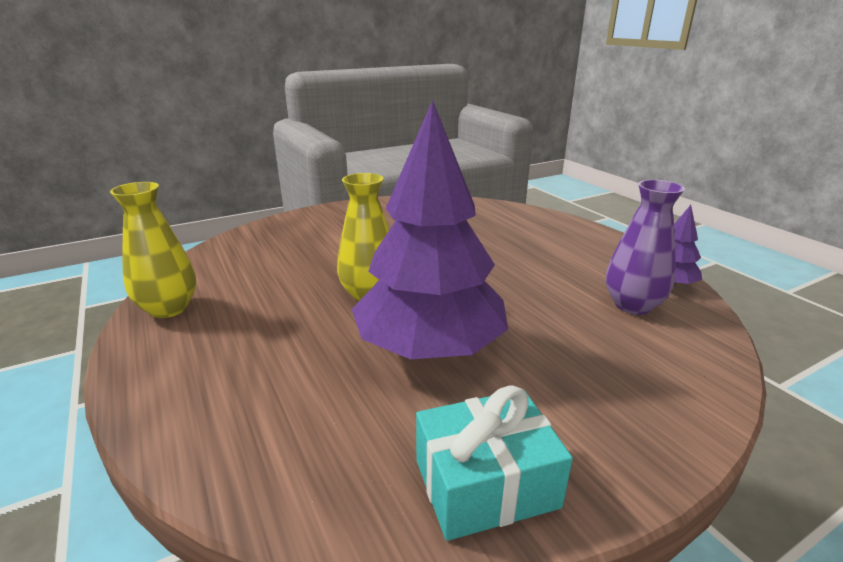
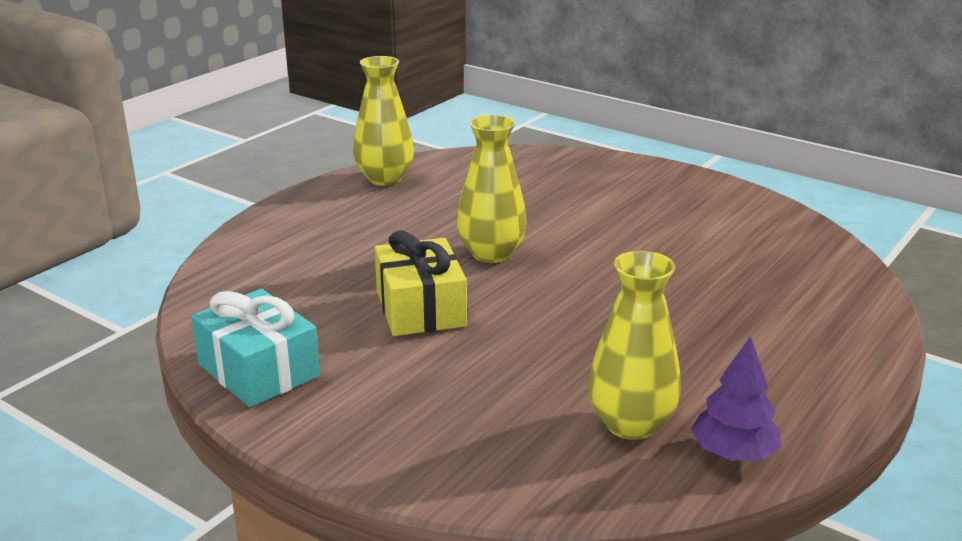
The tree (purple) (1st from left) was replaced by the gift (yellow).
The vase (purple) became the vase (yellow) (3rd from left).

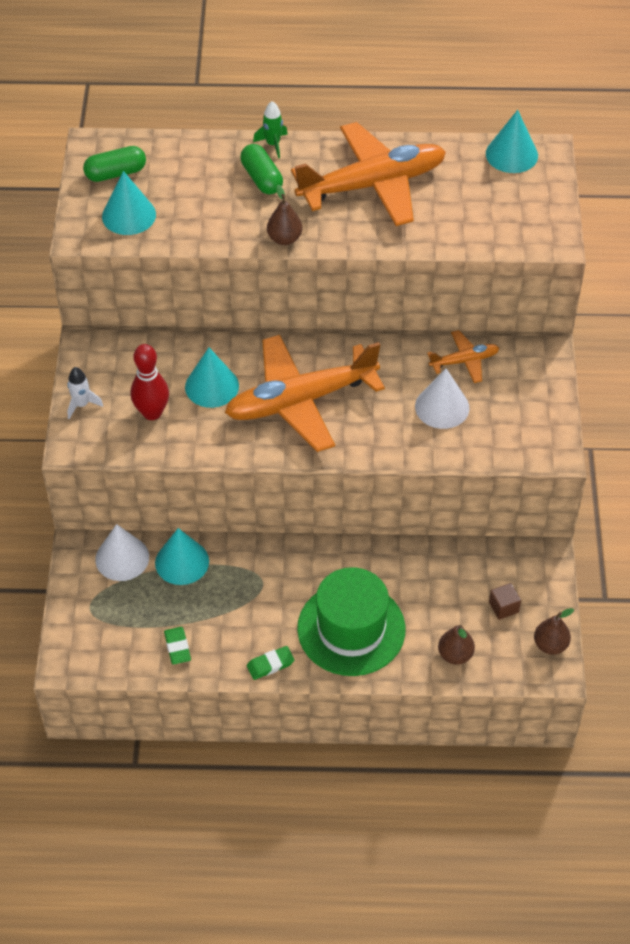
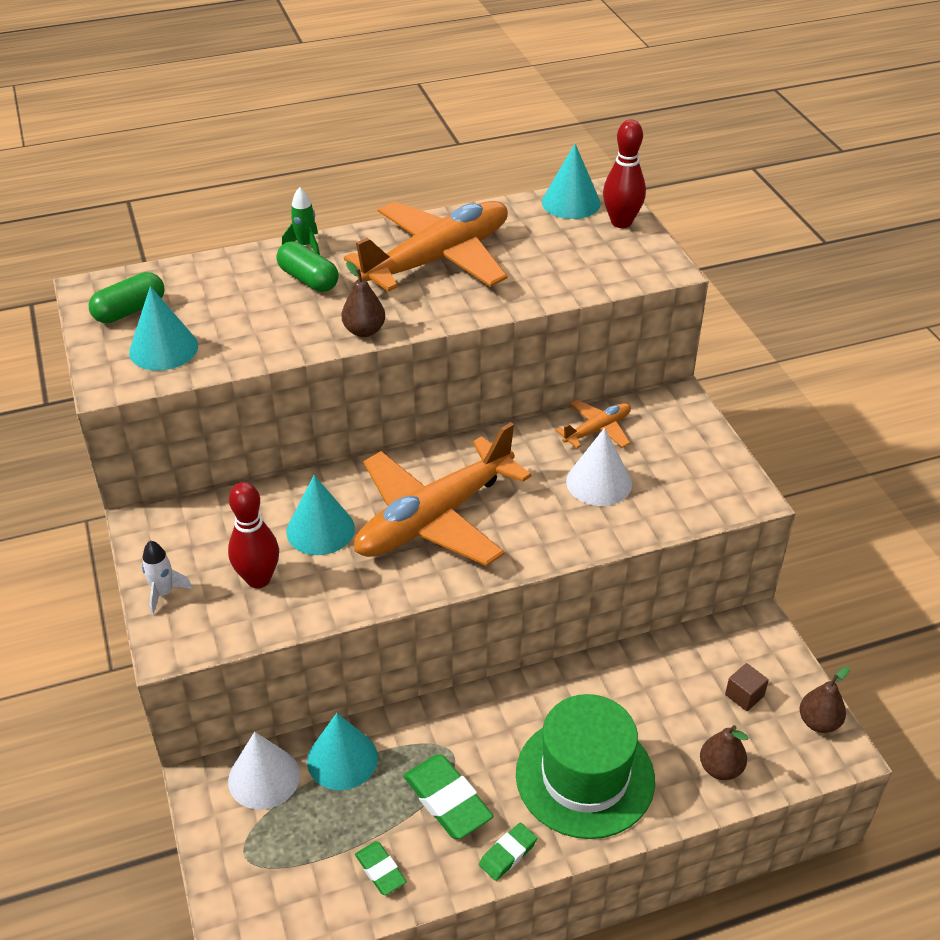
The eraser (green) (2nd from left) appeared.
The bowling pin (red) (2nd from left) appeared.

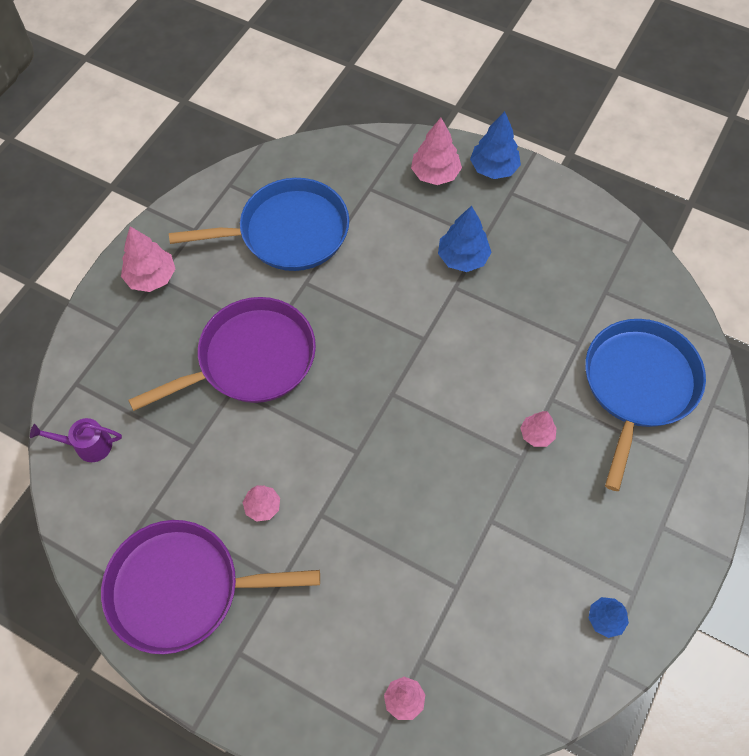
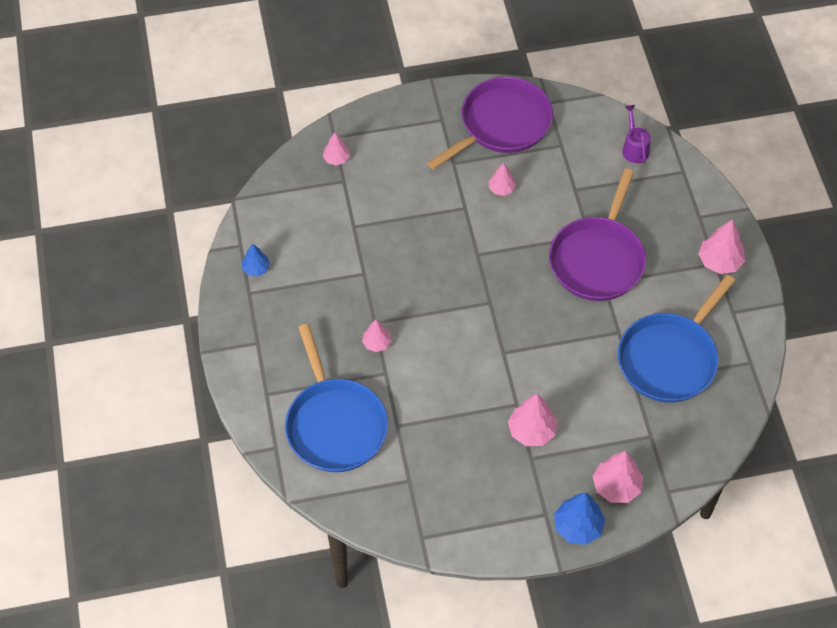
The tree (blue) (1st from left) became the tree (pink) (4th from left).
The watering can (purple) turned 60 degrees counterclockwise.

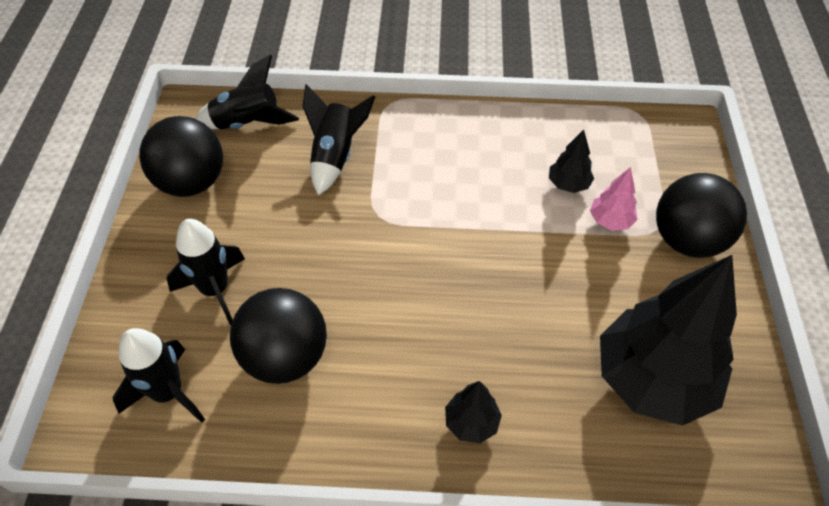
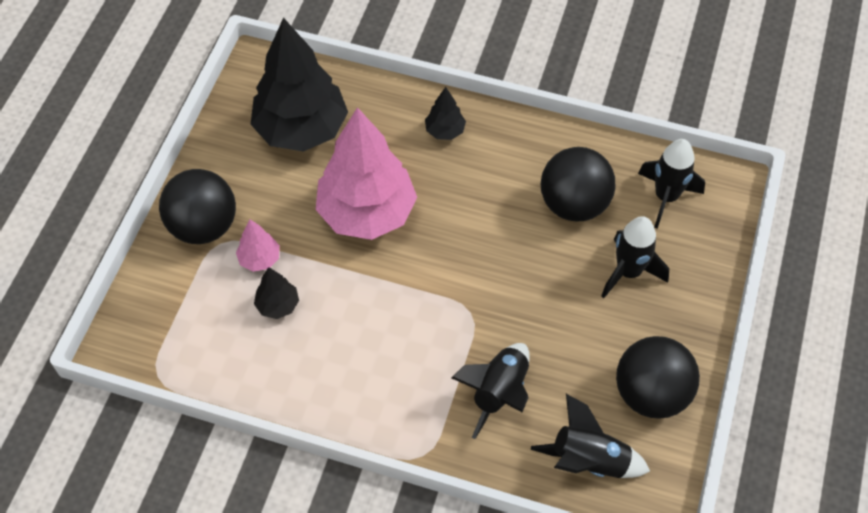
The tree (pink) (2nd from left) appeared.

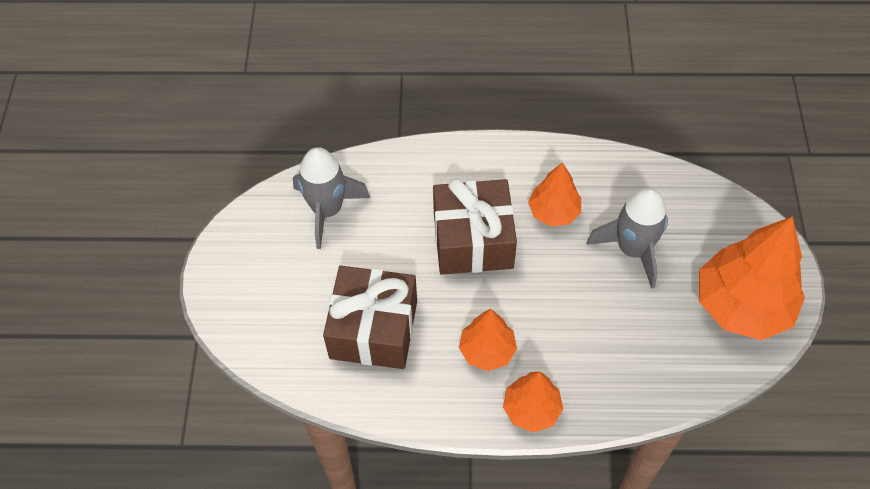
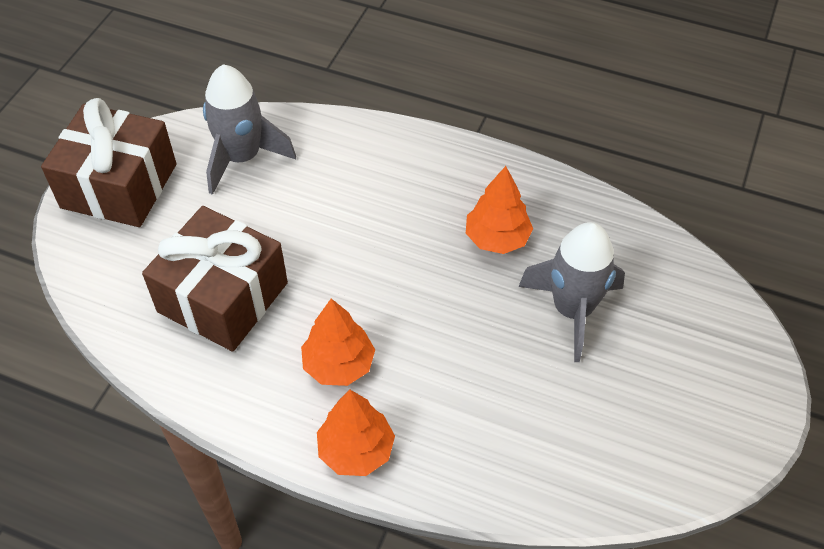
The tree (orange) (4th from left) disappeared.
The gift (brown) (2nd from left in the first image) moved.

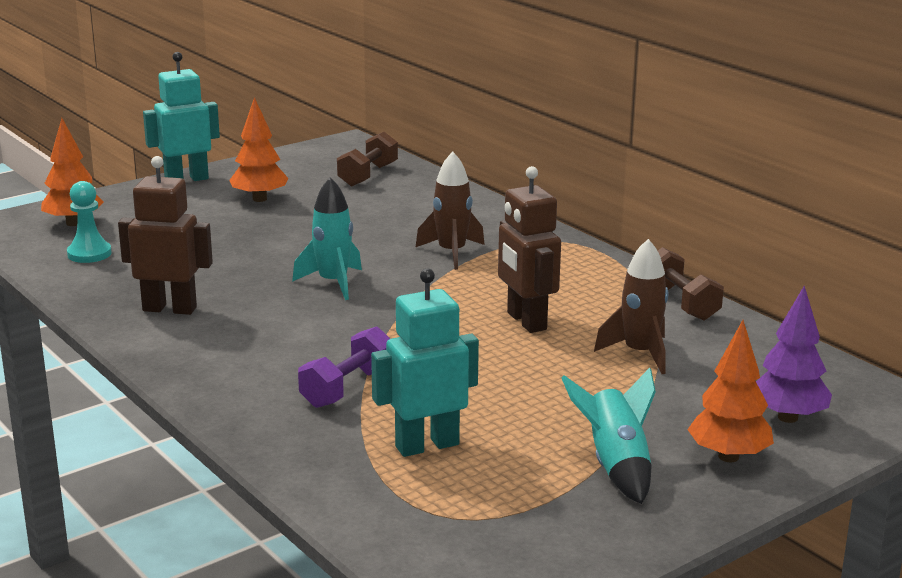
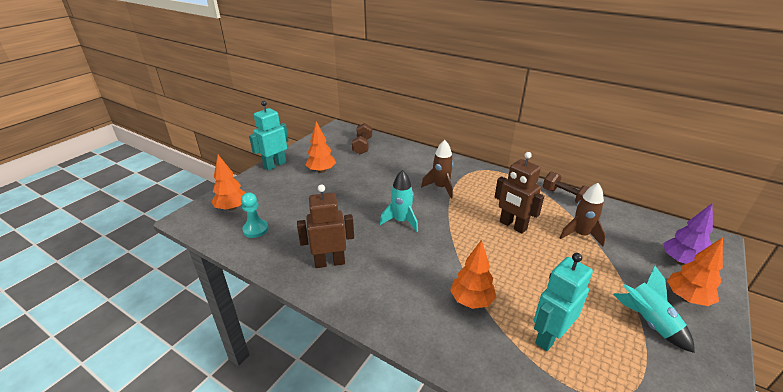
The dumbbell (purple) was replaced by the tree (orange) (3rd from left).

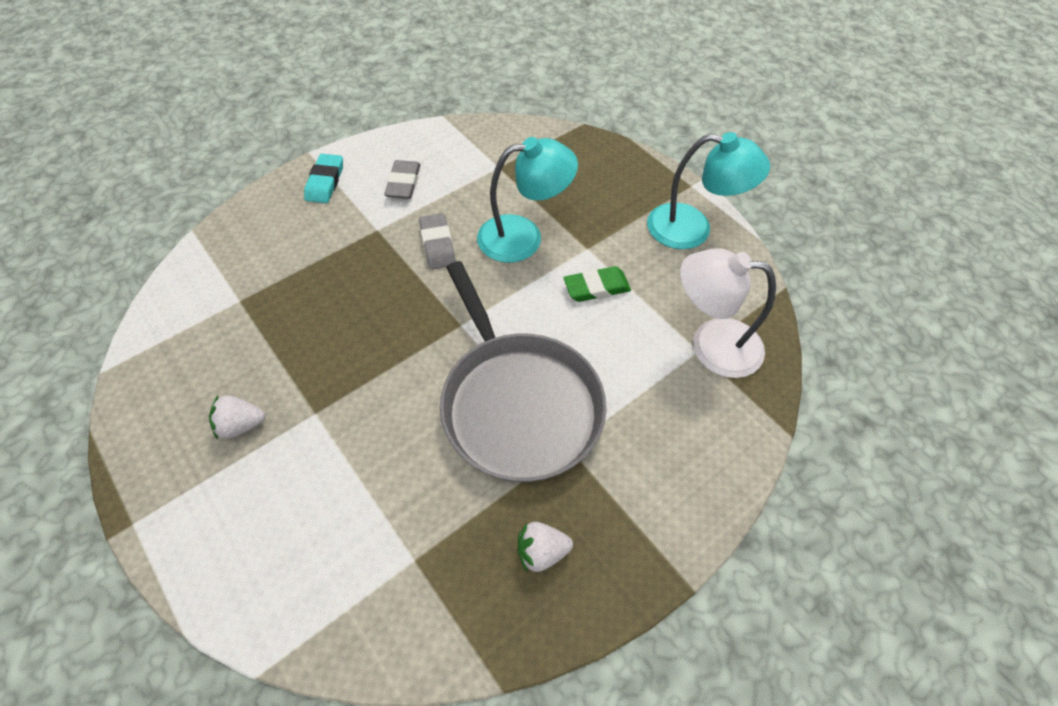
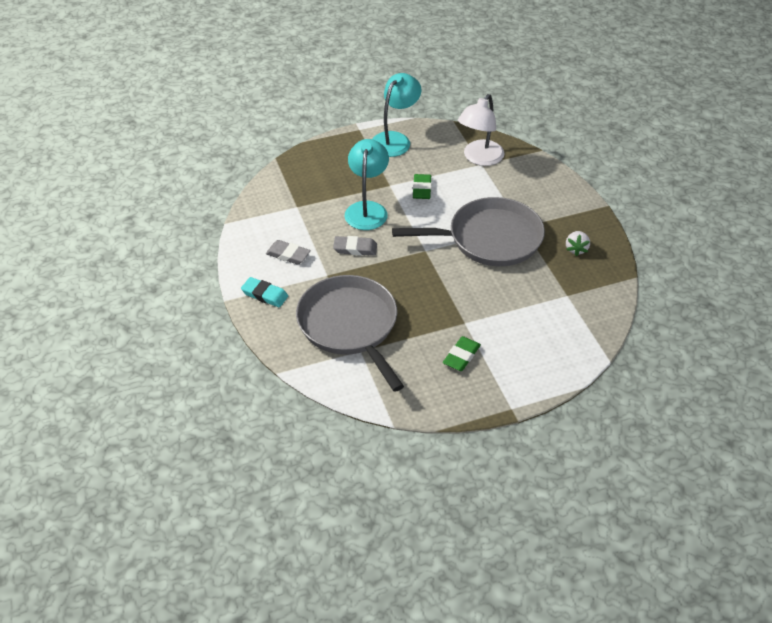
The pan (grey) (1st from left) appeared.
The strawberry (white) (1st from left) was replaced by the eraser (green) (2nd from left).

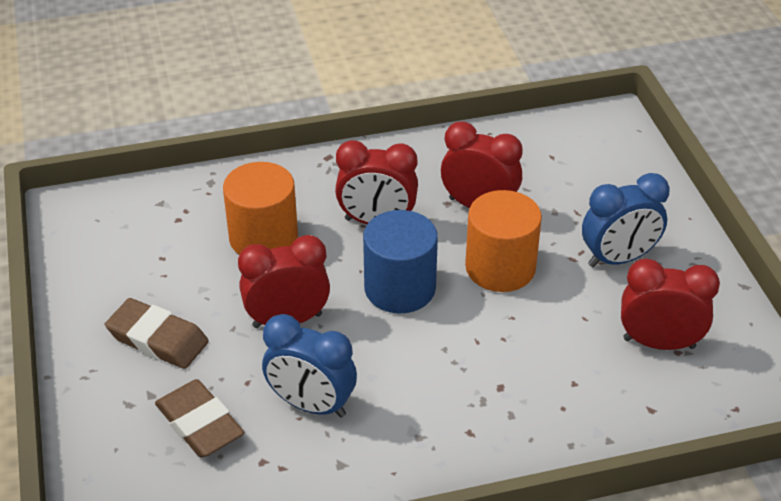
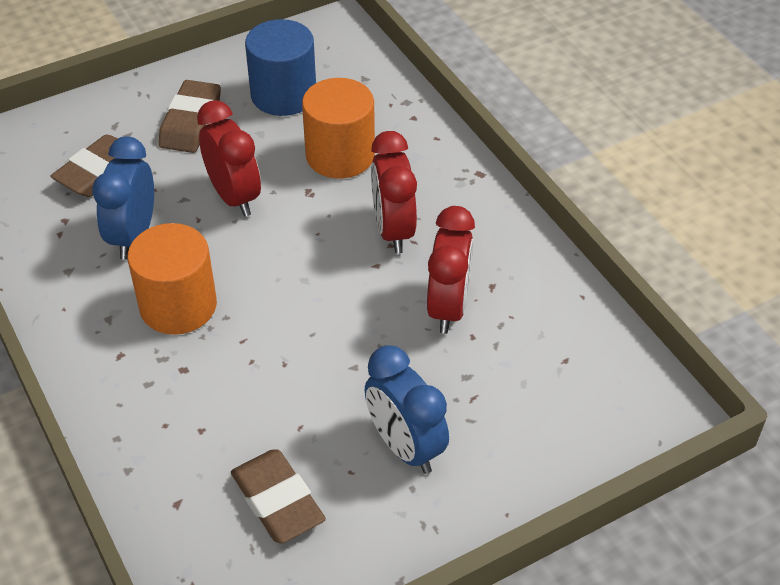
The cylinder (blue) moved.
The cylinder (orange) (2nd from left in the first image) moved.
The clock (red) (4th from left) was replaced by the eraser (brown) (3rd from left).

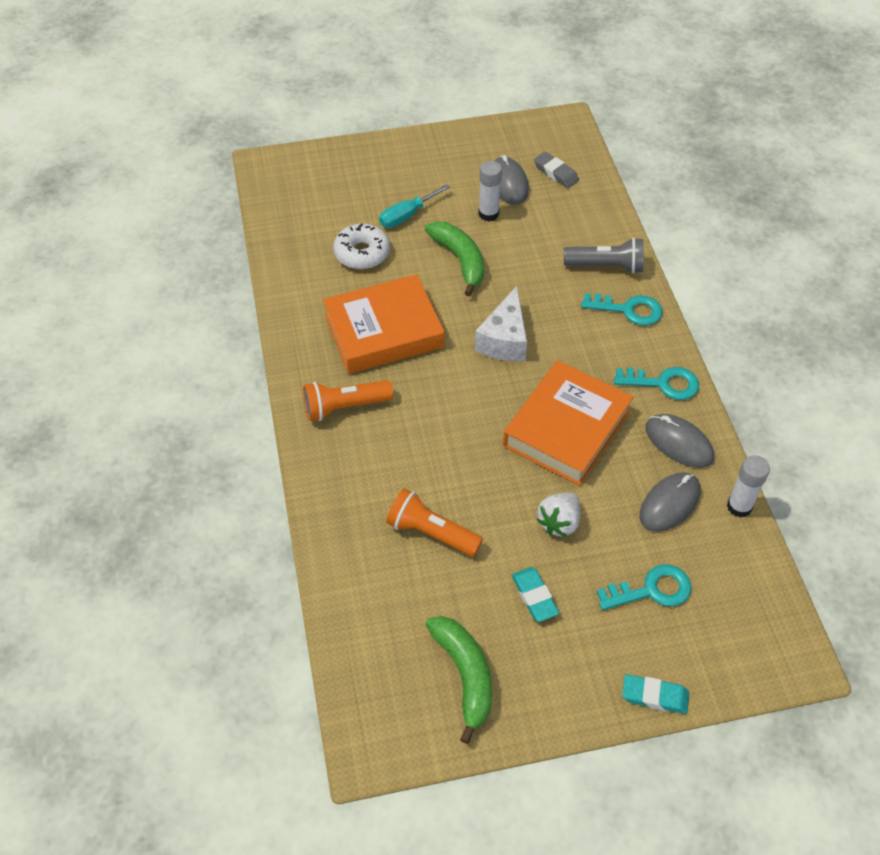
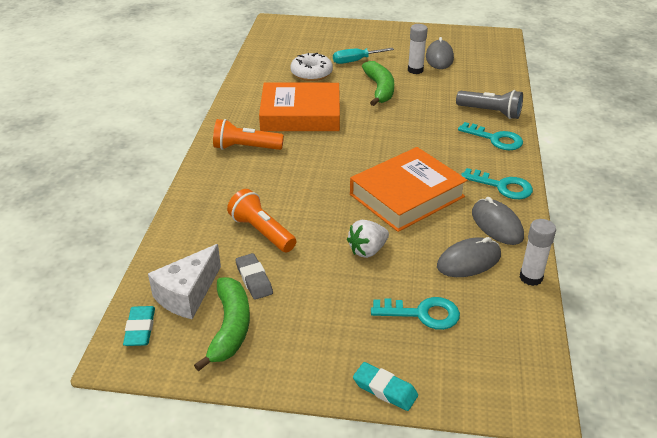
The cheese (white) moved.
The eraser (turquoise) (1st from left) moved.
The eraser (grey) moved.

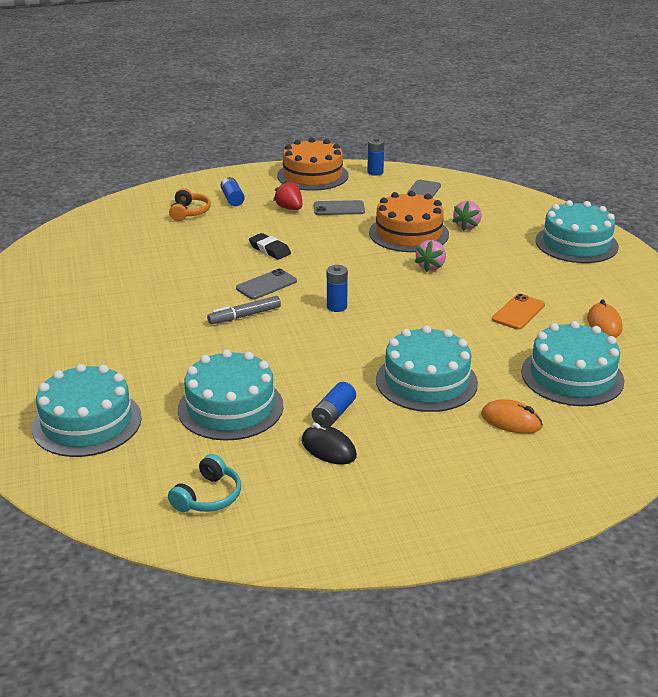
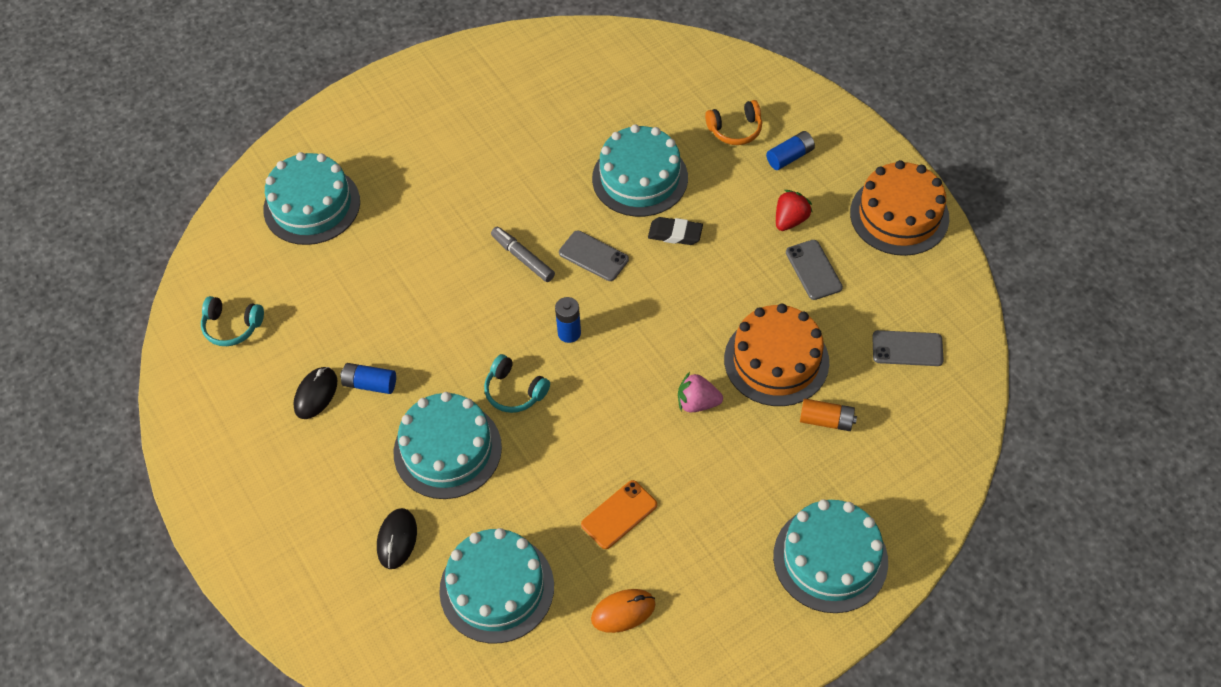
The battery (blue) (4th from left) disappeared.
The headphones (turquoise) (2nd from left) appeared.
The cake (turquoise) (2nd from left in the first image) moved.
The strawberry (pink) (2nd from left) was replaced by the battery (orange).
The mouse (orange) (1st from left) became the mouse (black) (2nd from left).
The eraser (black) turned 75 degrees clockwise.
The phone (orange) turned 60 degrees counterclockwise.

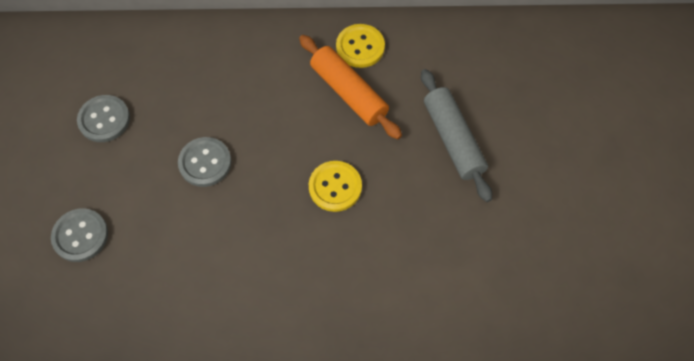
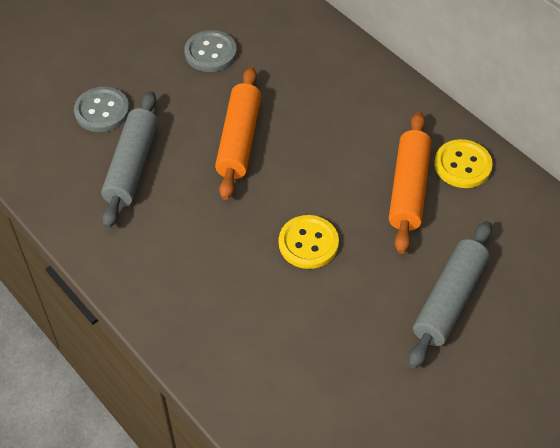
The rolling pin (grey) (1st from left) appeared.
The button (grey) (3rd from left) was replaced by the rolling pin (orange) (1st from left).

